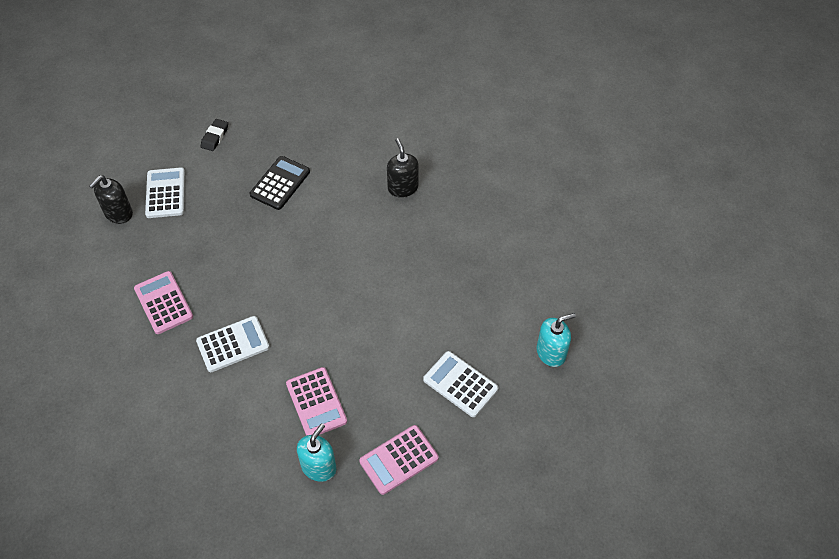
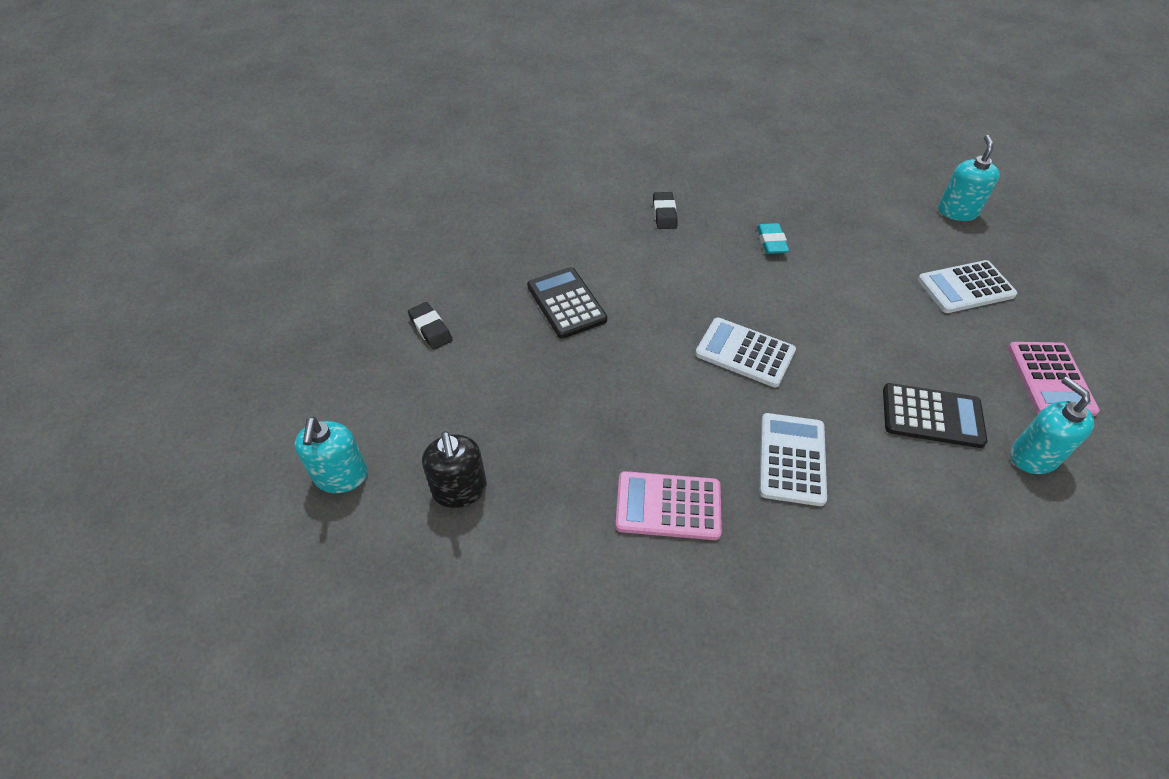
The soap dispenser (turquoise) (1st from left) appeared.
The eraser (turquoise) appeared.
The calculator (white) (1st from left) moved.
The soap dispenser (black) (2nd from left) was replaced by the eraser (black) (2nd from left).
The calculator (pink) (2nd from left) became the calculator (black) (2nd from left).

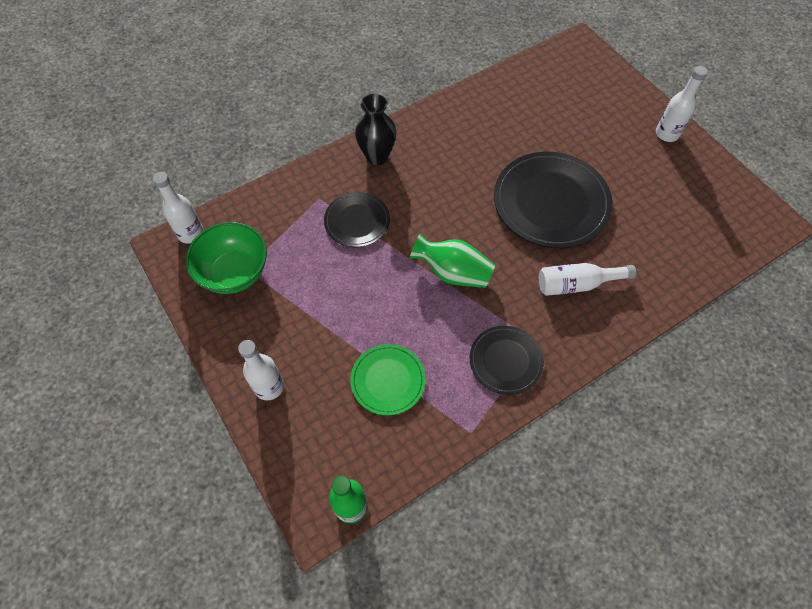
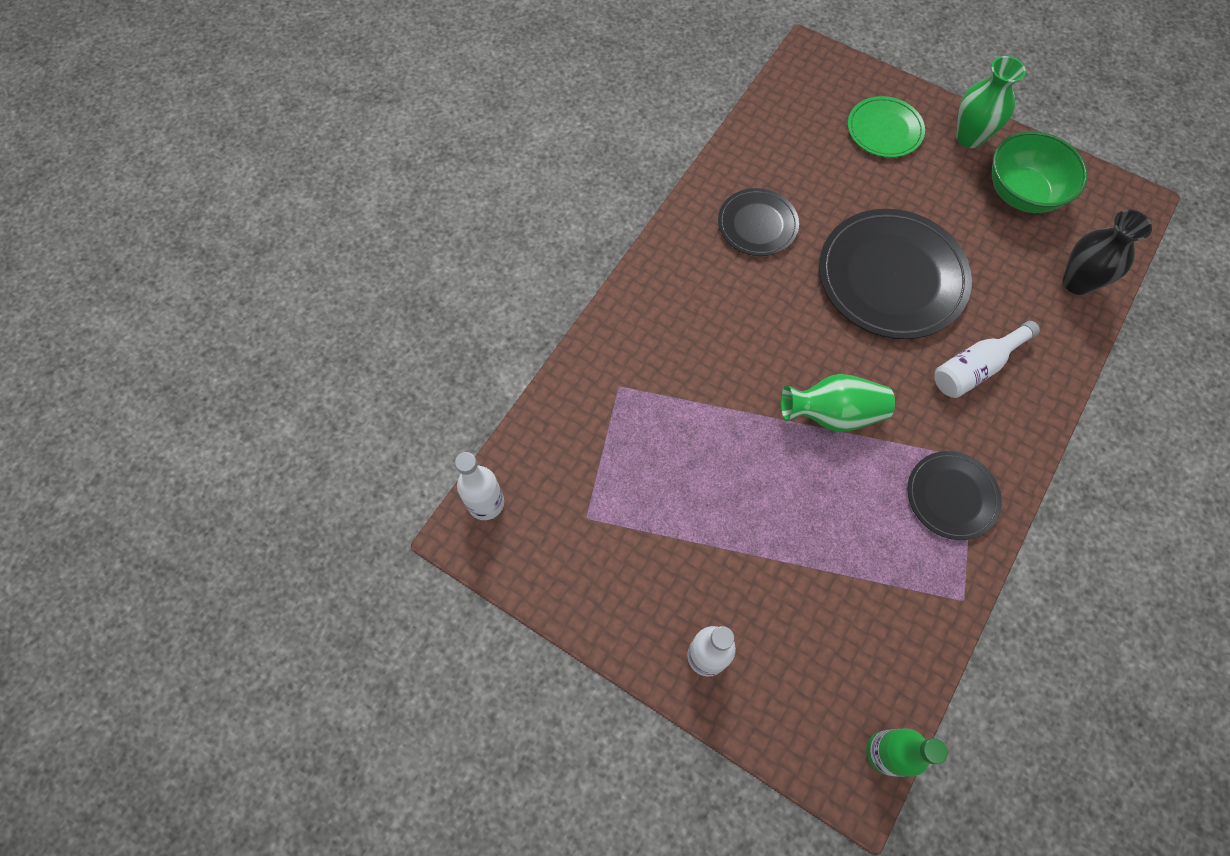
The bowl (green) moved.
The plate (black) (1st from left) moved.
The plate (green) moved.
The vase (black) moved.
The bottle (white) (4th from left) was replaced by the vase (green) (2nd from left).

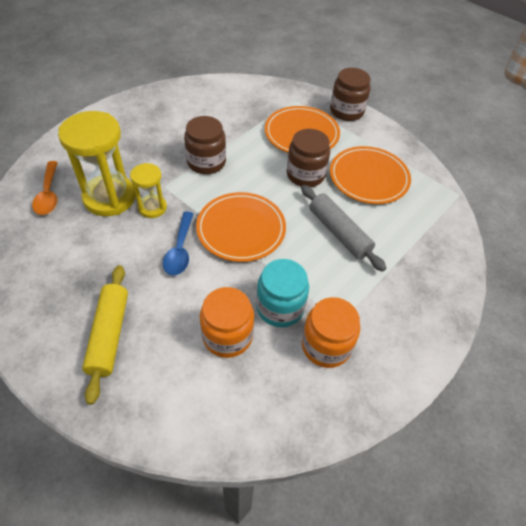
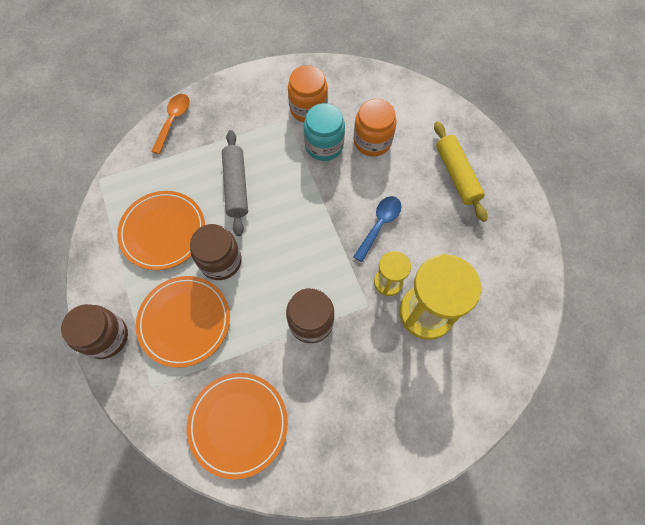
The spoon (orange) moved.
The plate (orange) (1st from left in the first image) moved.
The rolling pin (yellow) turned 45 degrees counterclockwise.

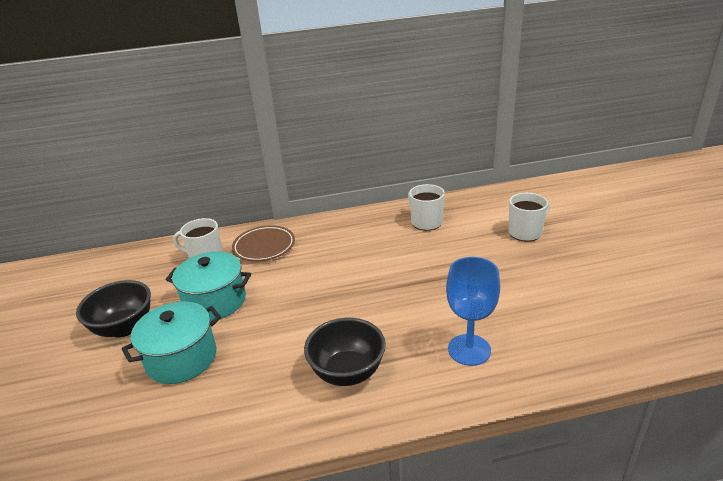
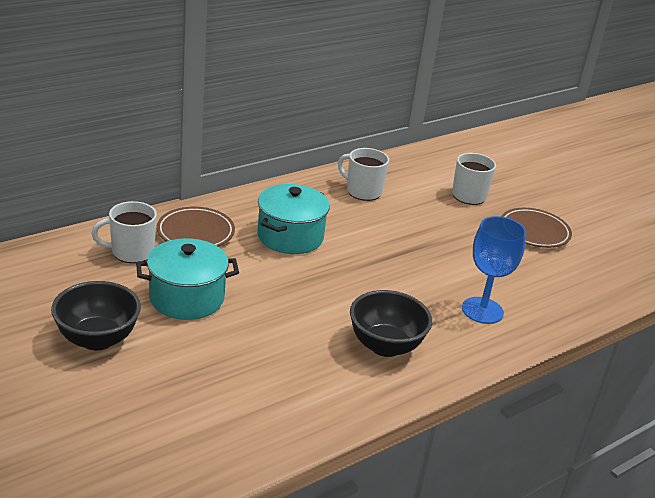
The plate (brown) (2nd from left) appeared.
The pot (turquoise) (1st from left in the first image) moved.

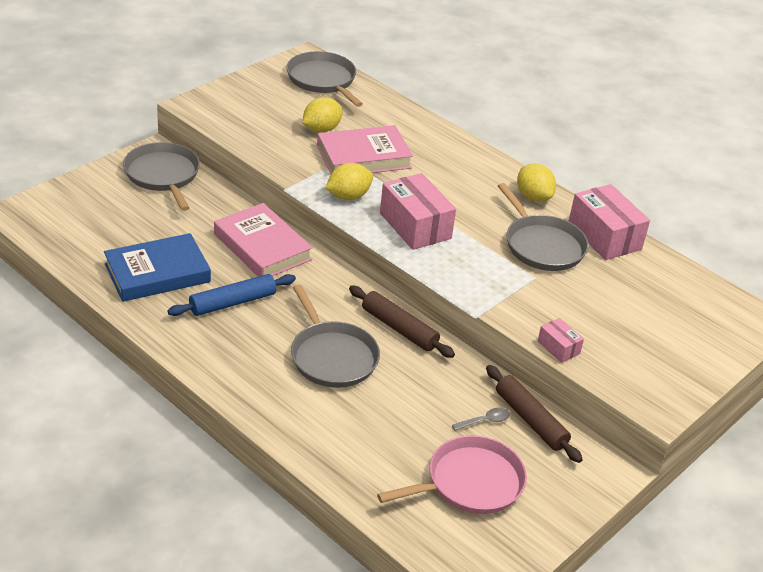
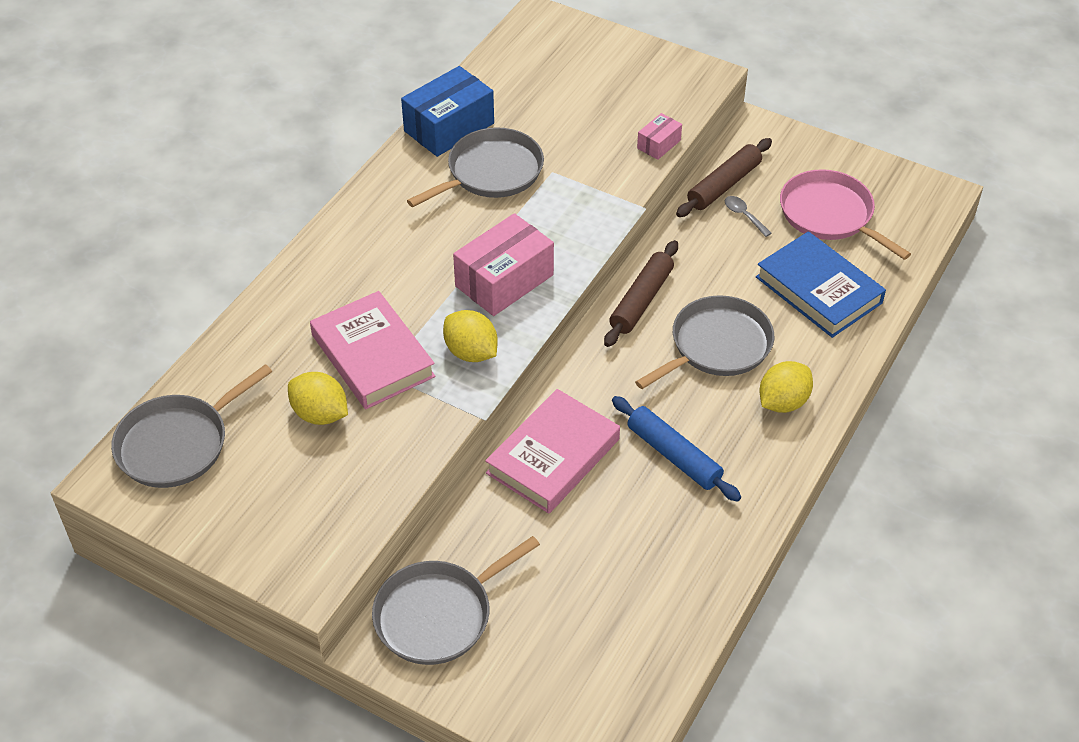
The book (blue) moved.
The lemon (yellow) (3rd from left) moved.
The box (pink) (3rd from left) became the box (blue).

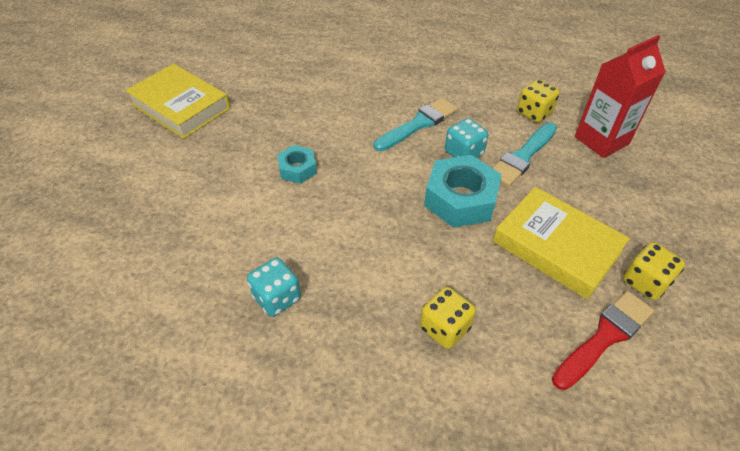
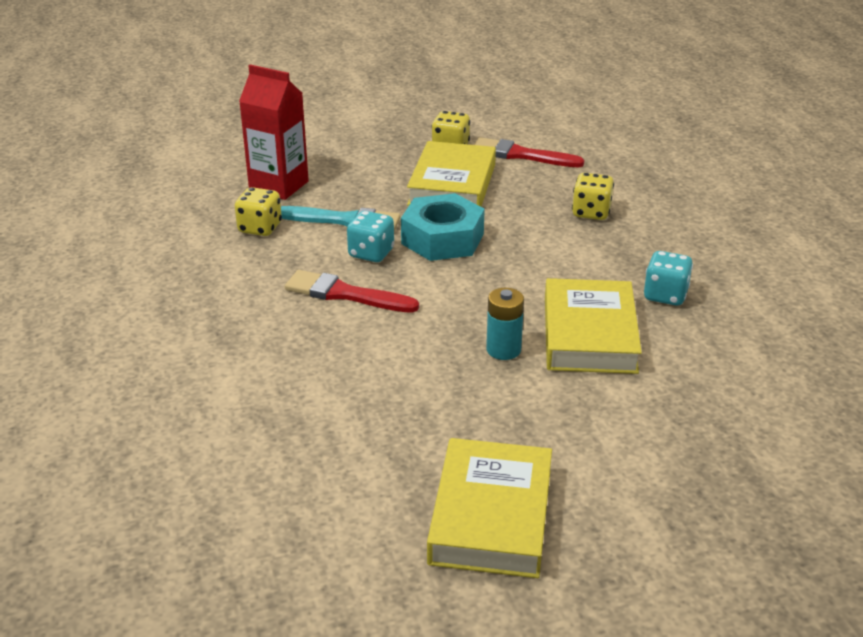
The book (yellow) (3rd from left) appeared.
The nut (turquoise) (1st from left) was replaced by the battery (turquoise).
The brush (turquoise) (1st from left) became the brush (red) (1st from left).

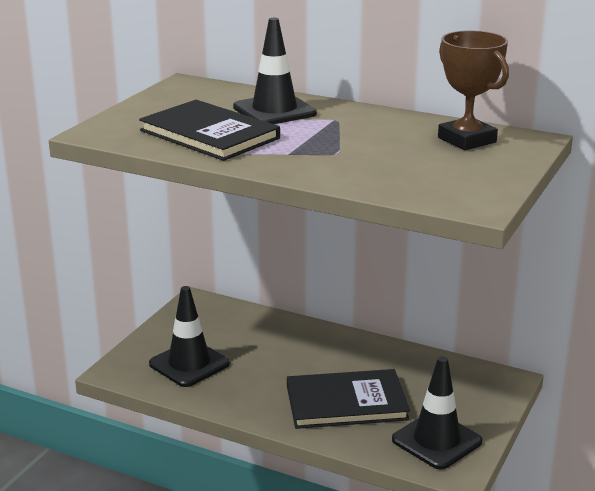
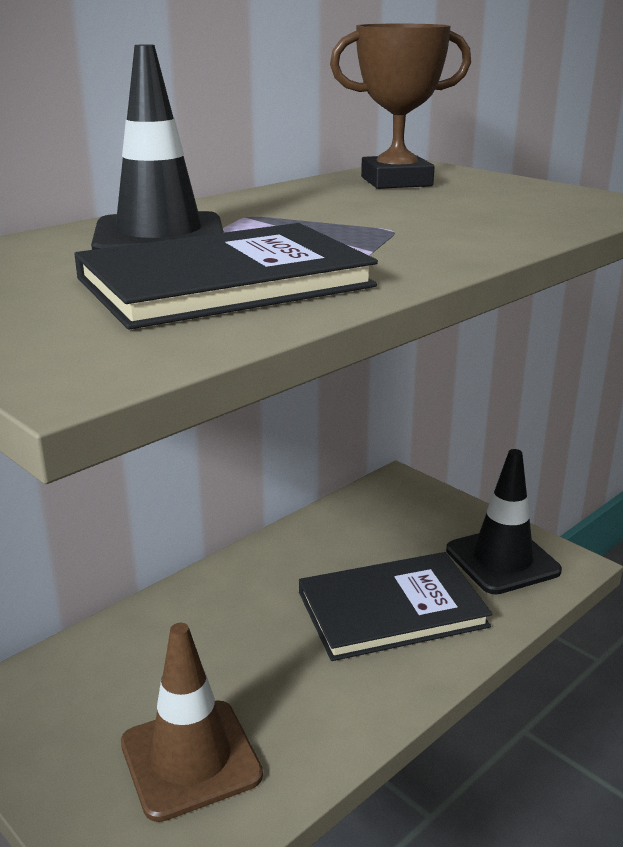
The traffic cone (black) (1st from left) became the traffic cone (brown).
The book (black) (2nd from left) turned 60 degrees clockwise.

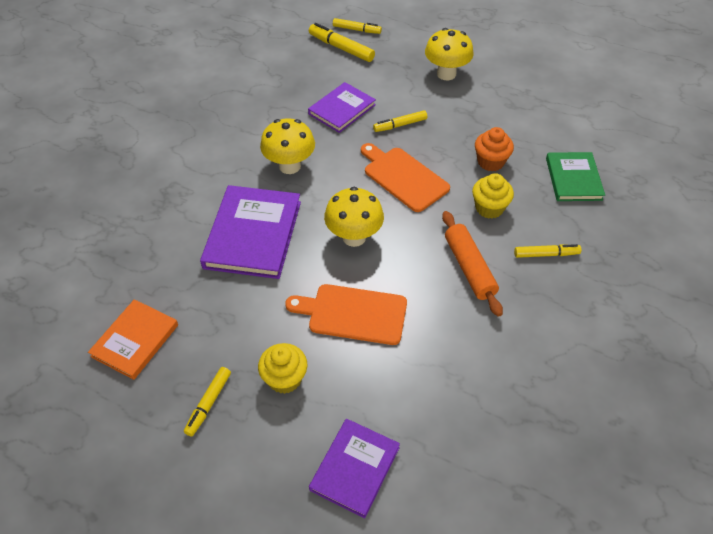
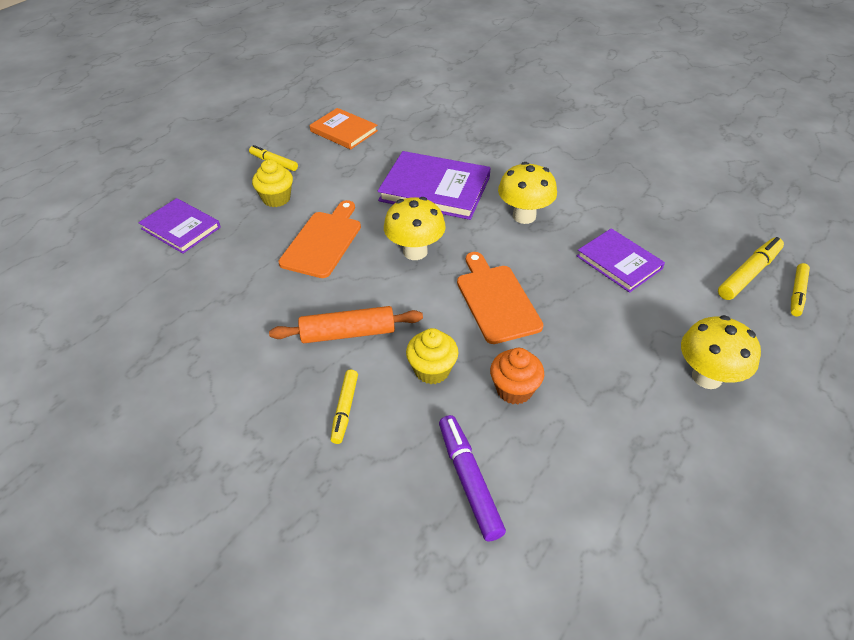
The marker (yellow) (4th from left) disappeared.
The book (green) was replaced by the marker (purple).
The cutting board (orange) (2nd from left) turned 75 degrees counterclockwise.

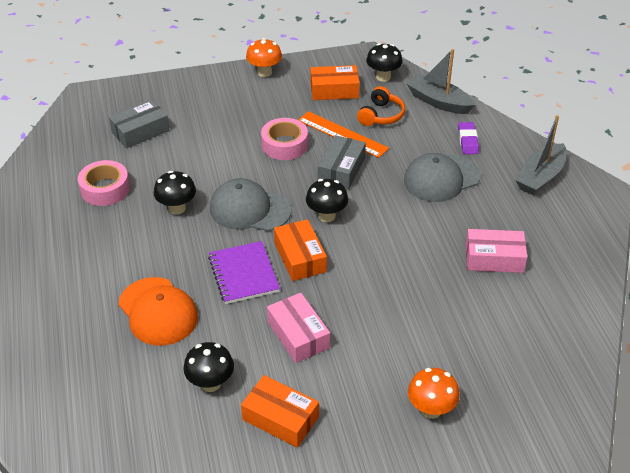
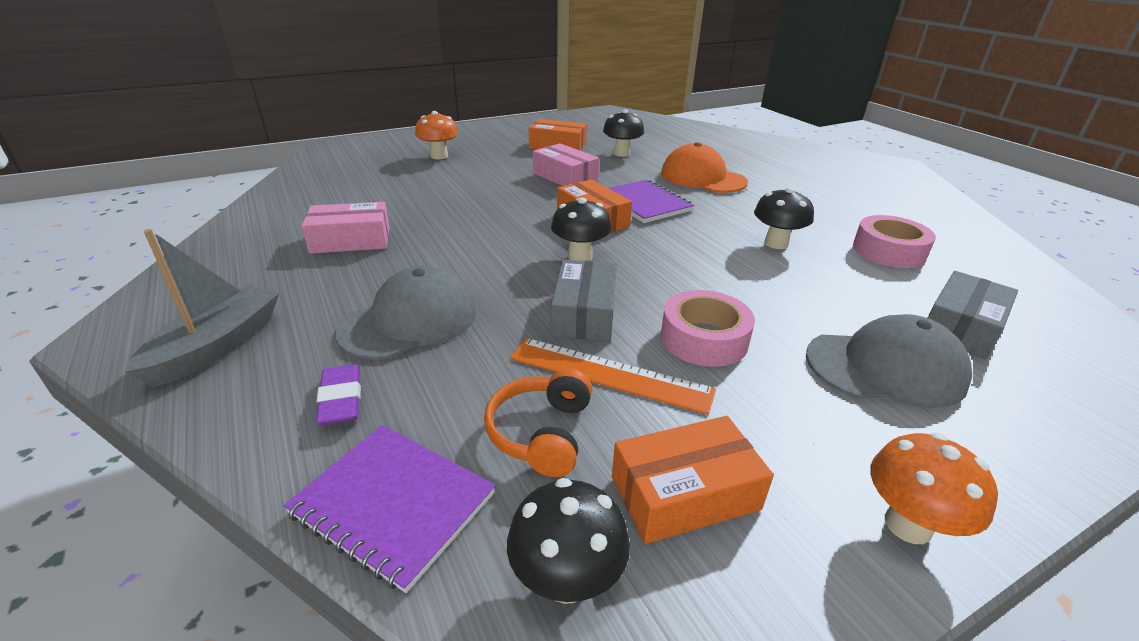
The cap (grey) (1st from left in the first image) moved.
The boat (grey) (1st from left) was replaced by the notebook (purple) (1st from left).

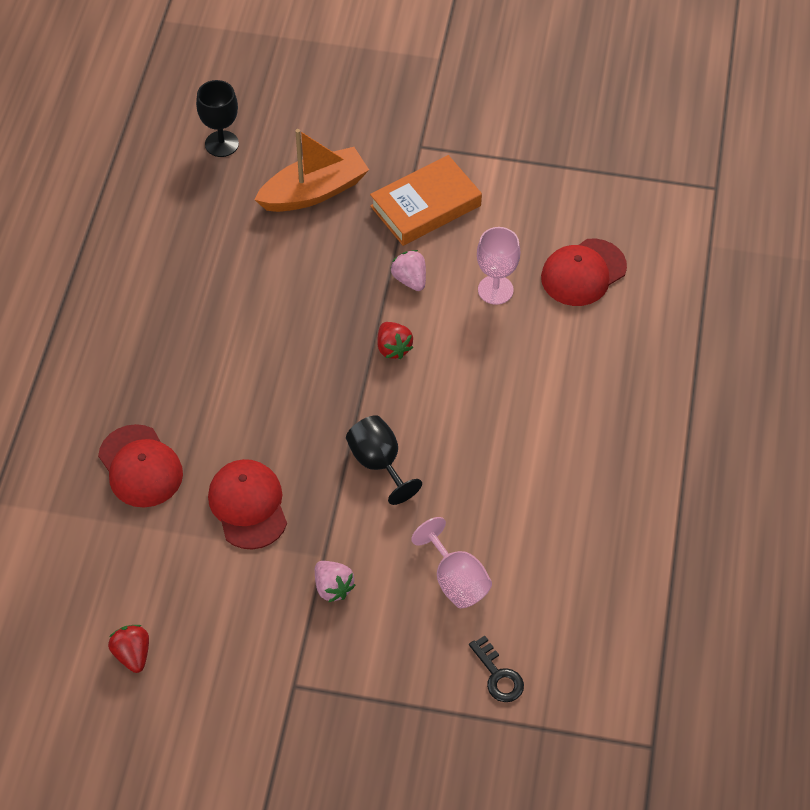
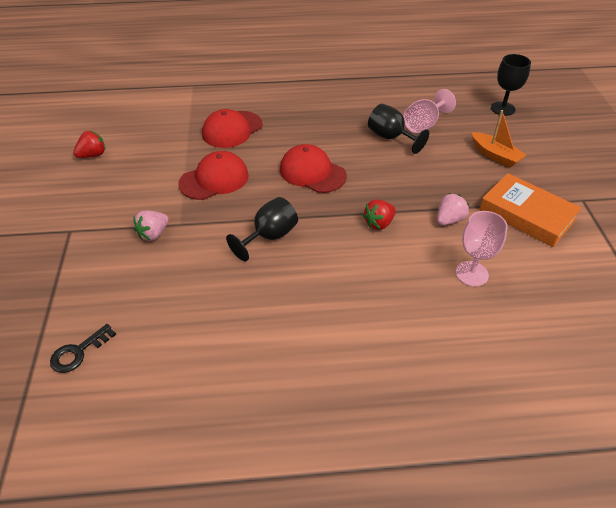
The goblet (black) (2nd from left) appeared.
The goblet (pink) (1st from left) moved.
The cap (red) (3rd from left) moved.
The boat (orange) changed to 0.65 times the size.

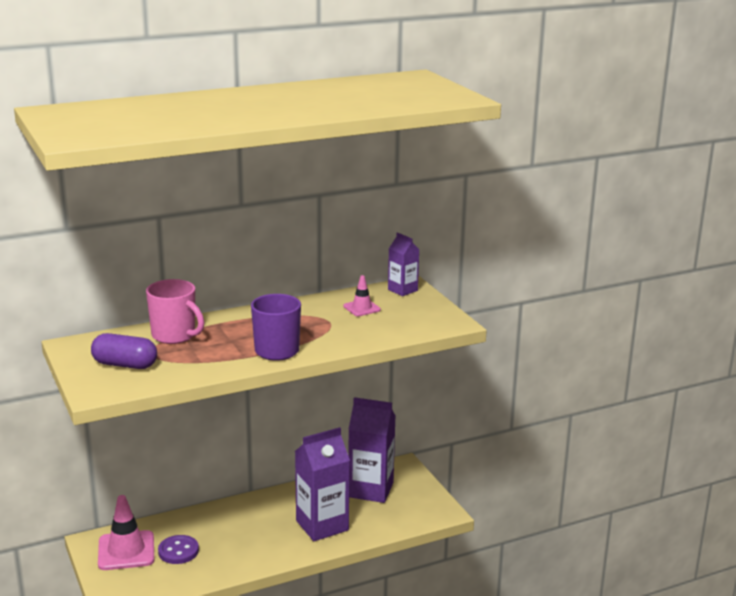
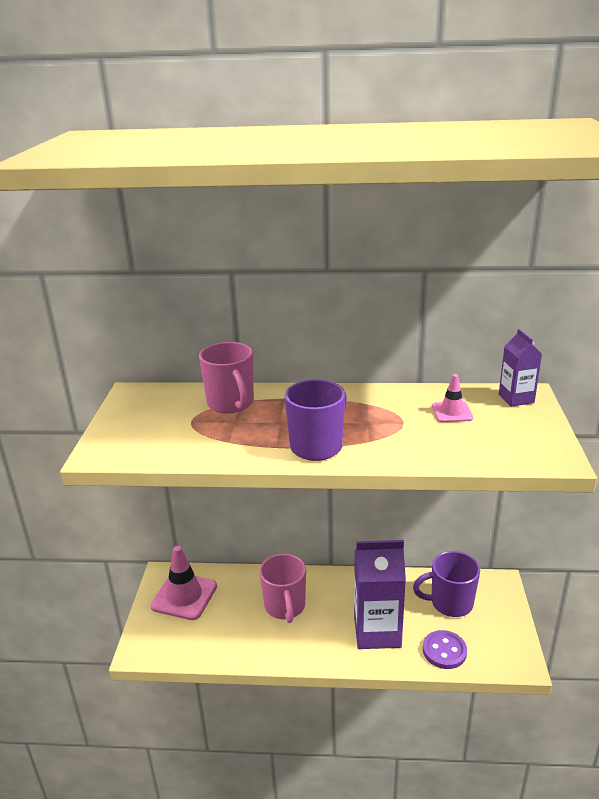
The capsule (purple) disappeared.
The mug (pink) (2nd from left) appeared.
The button (purple) moved.
The carton (purple) (2nd from left) was replaced by the mug (purple) (2nd from left).

